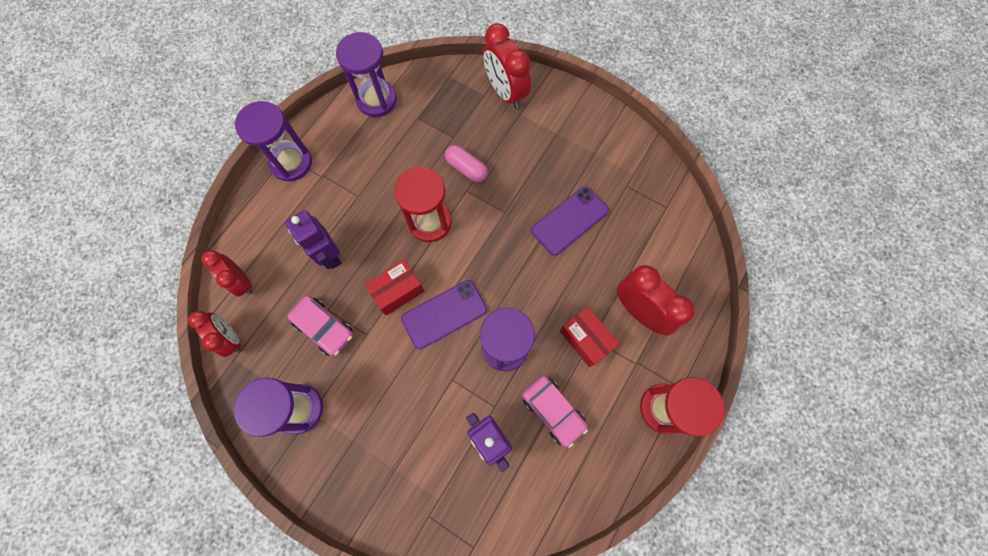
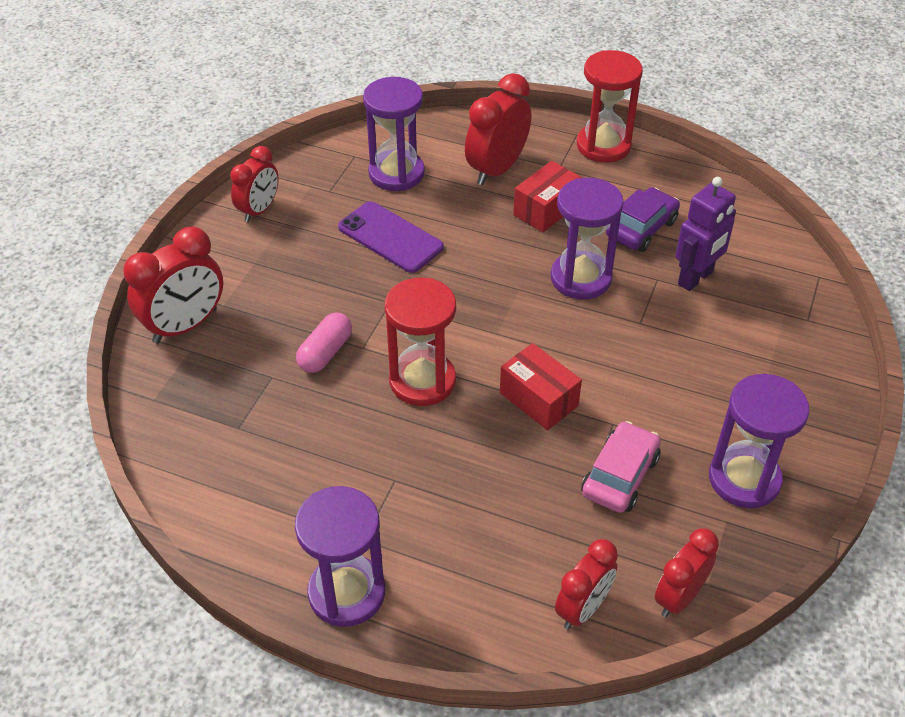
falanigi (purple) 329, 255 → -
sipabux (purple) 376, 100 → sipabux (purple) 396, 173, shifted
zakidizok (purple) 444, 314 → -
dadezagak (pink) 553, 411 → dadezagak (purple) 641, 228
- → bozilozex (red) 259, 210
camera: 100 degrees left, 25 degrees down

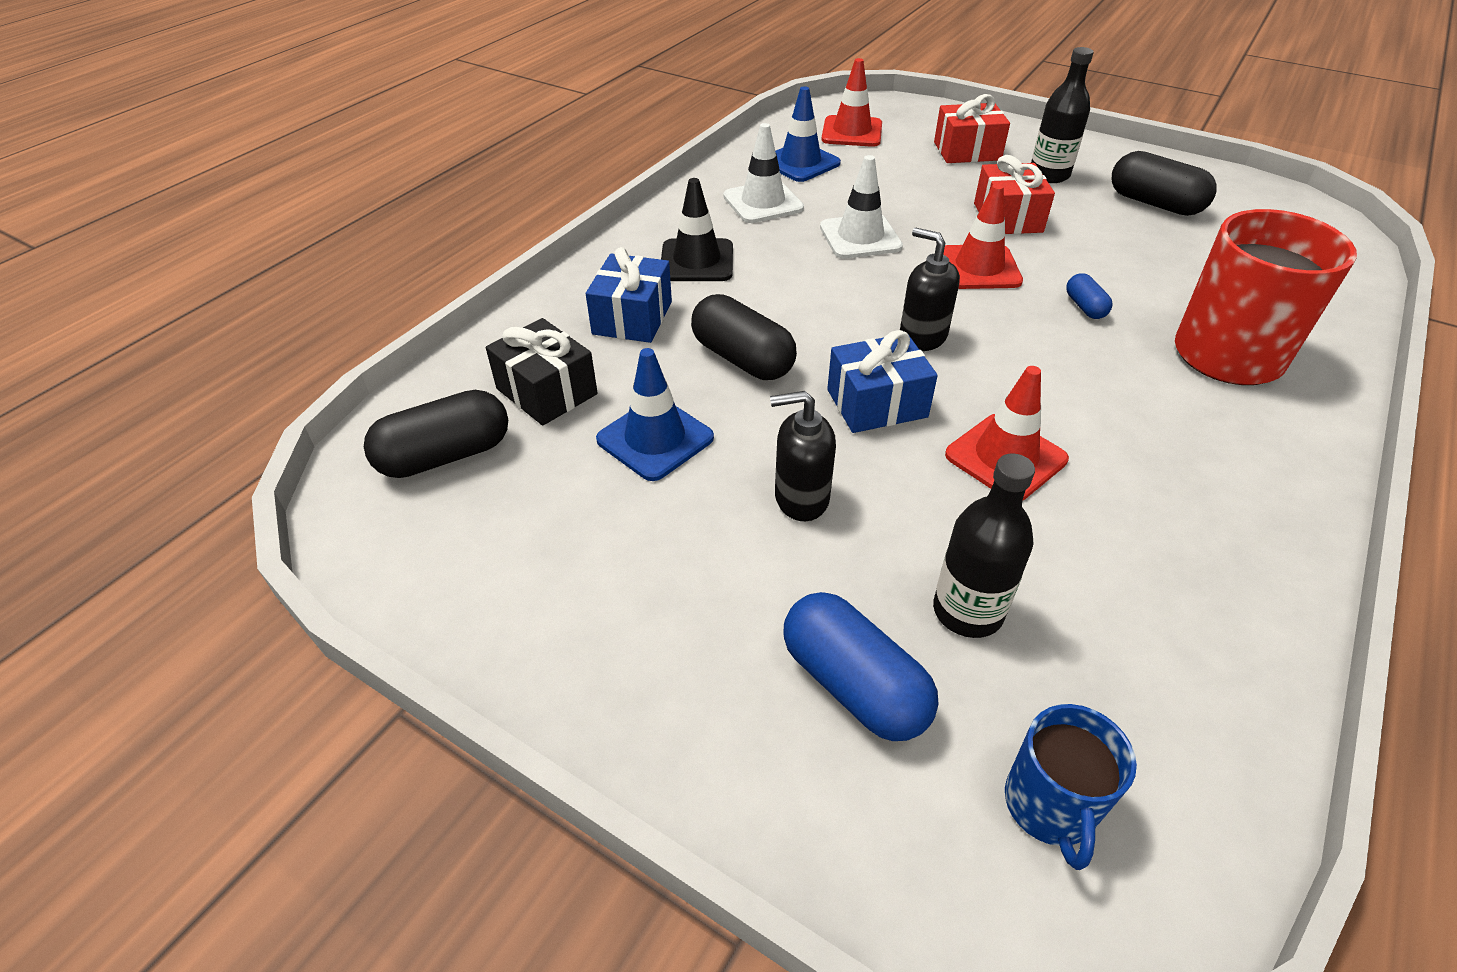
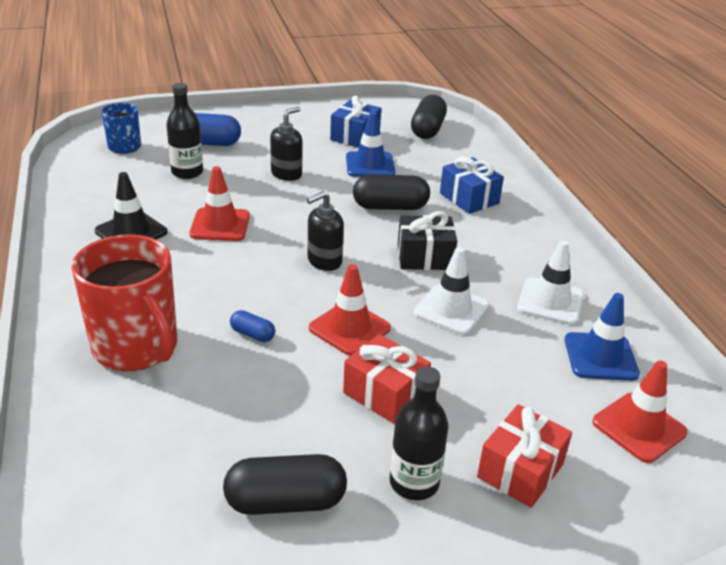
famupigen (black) 546, 391 → famupigen (black) 424, 257, shifted
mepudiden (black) 697, 261 → mepudiden (black) 131, 232, shifted
famupigen (blue) 876, 403 → famupigen (blue) 355, 136, shifted
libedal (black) 922, 337 → libedal (black) 324, 261, 150 degrees clockwise
camera: 130 degrees right, 10 degrees down

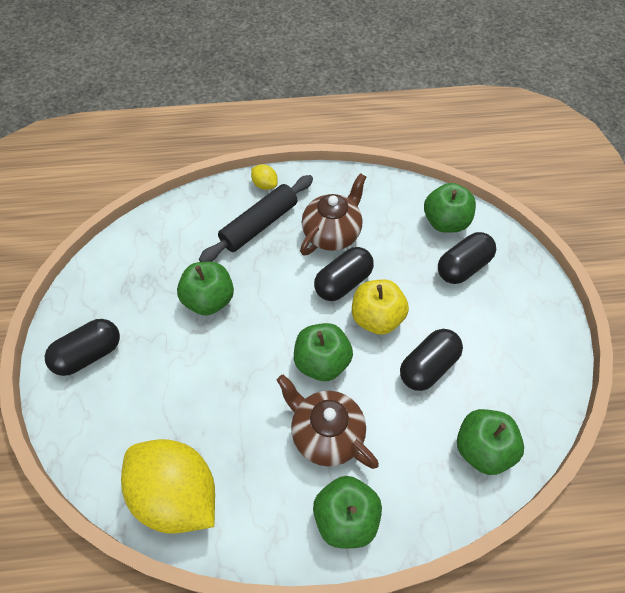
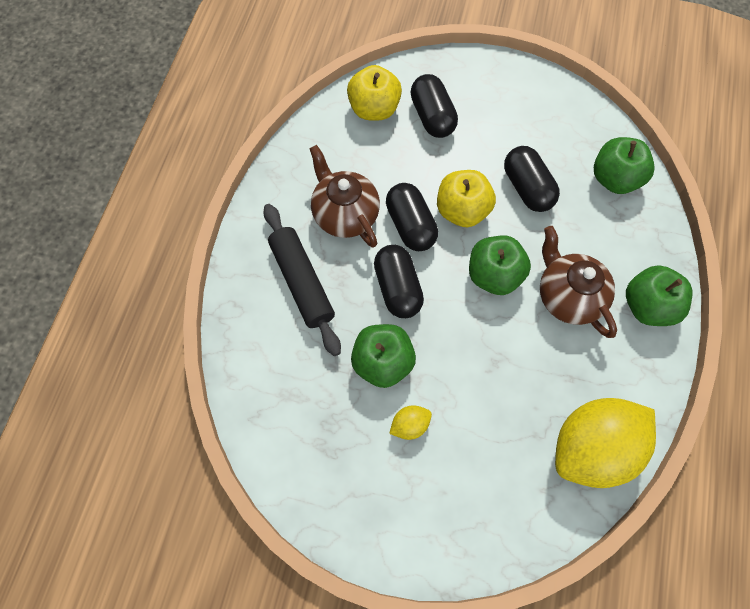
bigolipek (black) 89, 354 → bigolipek (black) 397, 288, shifted
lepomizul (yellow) 265, 185 → lepomizul (yellow) 410, 425, shifted
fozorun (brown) 326, 434 → fozorun (brown) 568, 296, 90 degrees clockwise
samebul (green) 445, 222 → samebul (yellow) 374, 109
camera: 70 degrees left, 10 degrees up

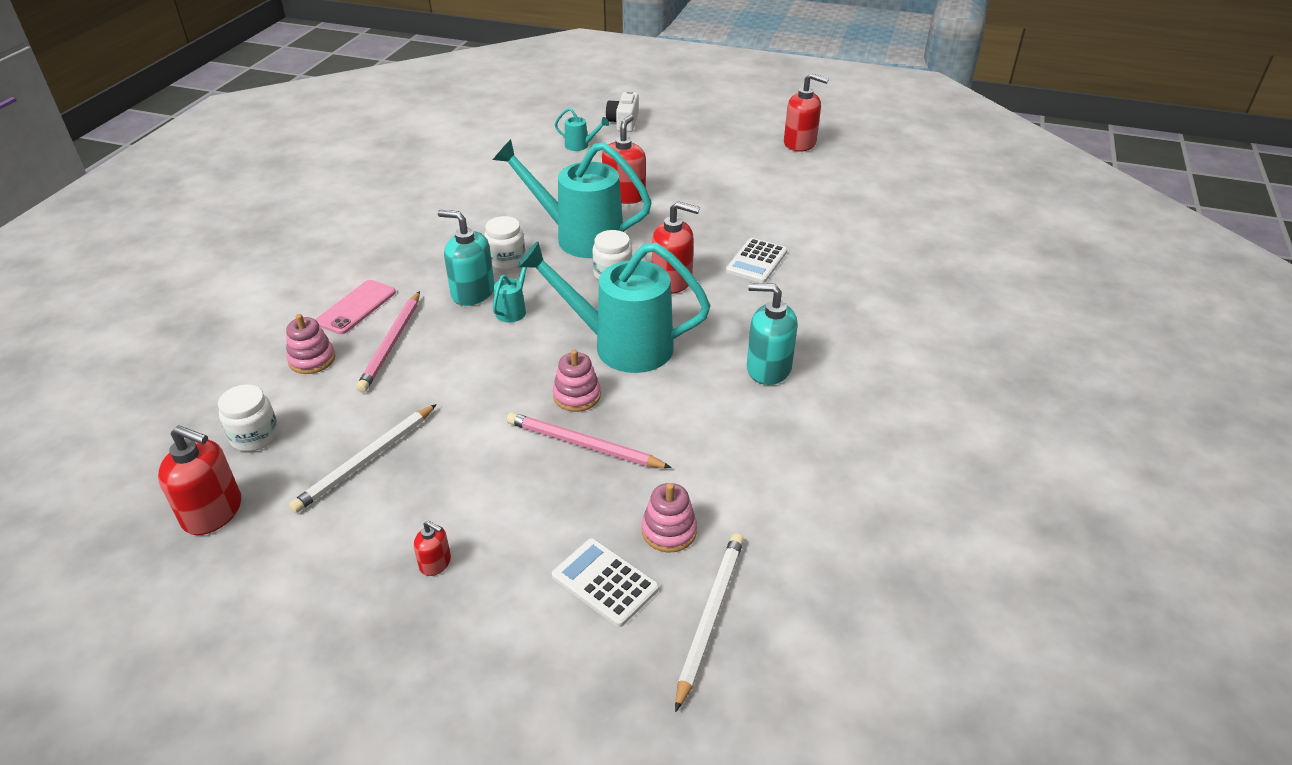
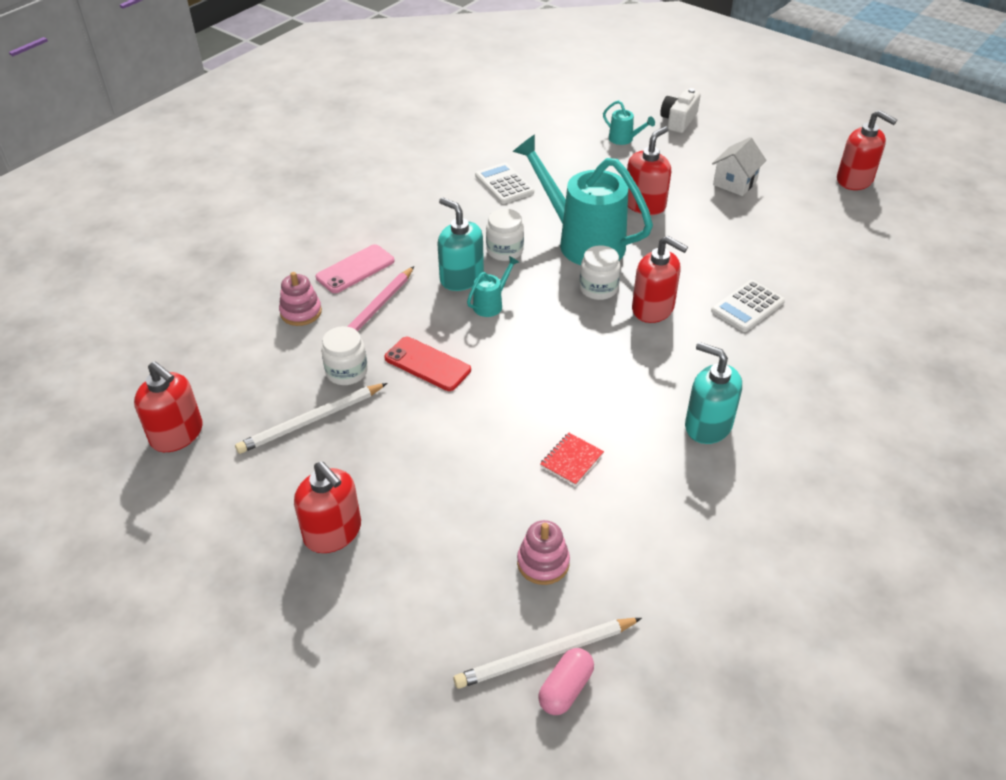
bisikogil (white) 255, 436 → bisikogil (white) 346, 372, shifted
libedal (red) 435, 563 → libedal (red) 333, 532, x1.94
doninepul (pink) 583, 445 → -
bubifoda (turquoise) 621, 346 → -
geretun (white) 605, 582 → geretun (white) 504, 184, shifted
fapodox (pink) 577, 396 → -
doninepul (white) 710, 616 → doninepul (white) 545, 655, 150 degrees counterclockwise
- → zakidizok (red) 427, 364
- → bigolipek (pink) 565, 689
- → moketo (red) 571, 460
- → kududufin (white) 735, 183
camera: 20 degrees right, 5 degrees up

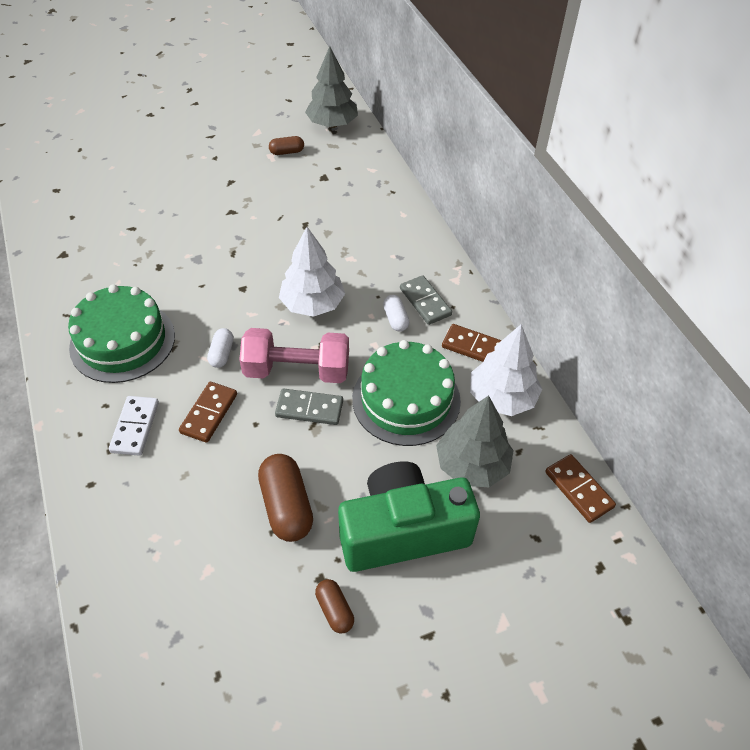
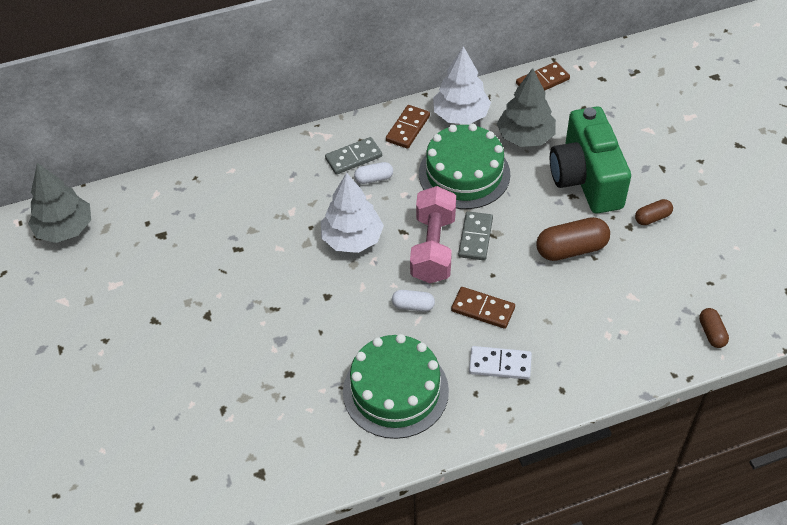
bigolipek (brown) 287, 152 → bigolipek (brown) 711, 333, shifted
camera: 85 degrees left, 0 degrees up

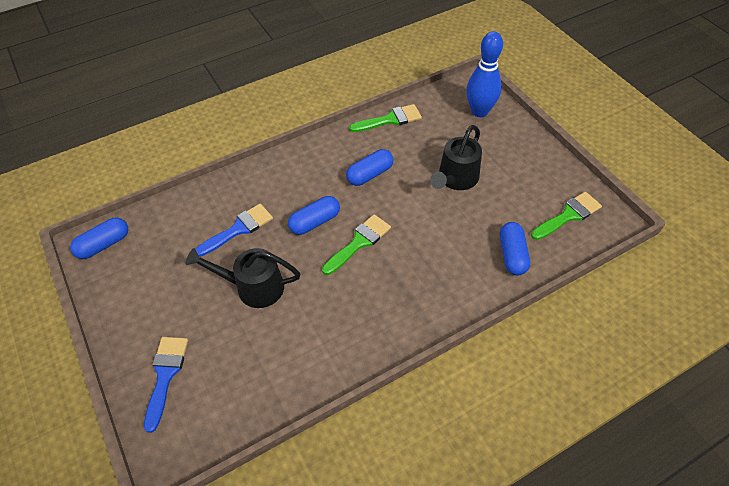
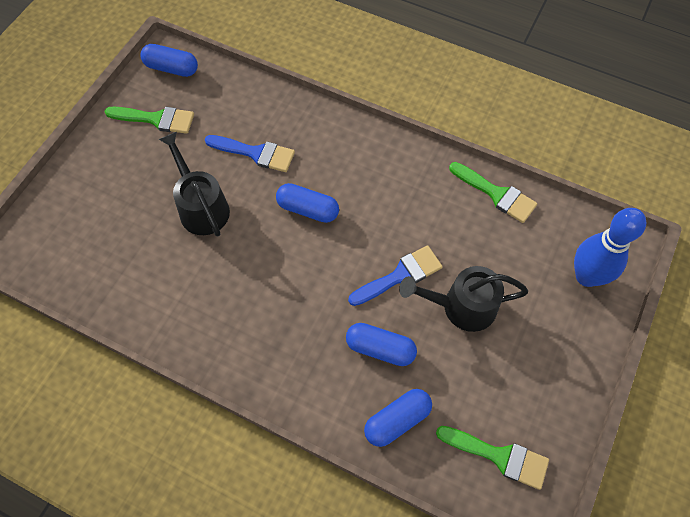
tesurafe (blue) 165, 375 → tesurafe (blue) 400, 275, shifted
tesurafe (green) 359, 242 → tesurafe (green) 156, 119, shifted
bigolipek (blue) 370, 174 → bigolipek (blue) 380, 348, shifted
camera: 55 degrees right, 10 degrees up

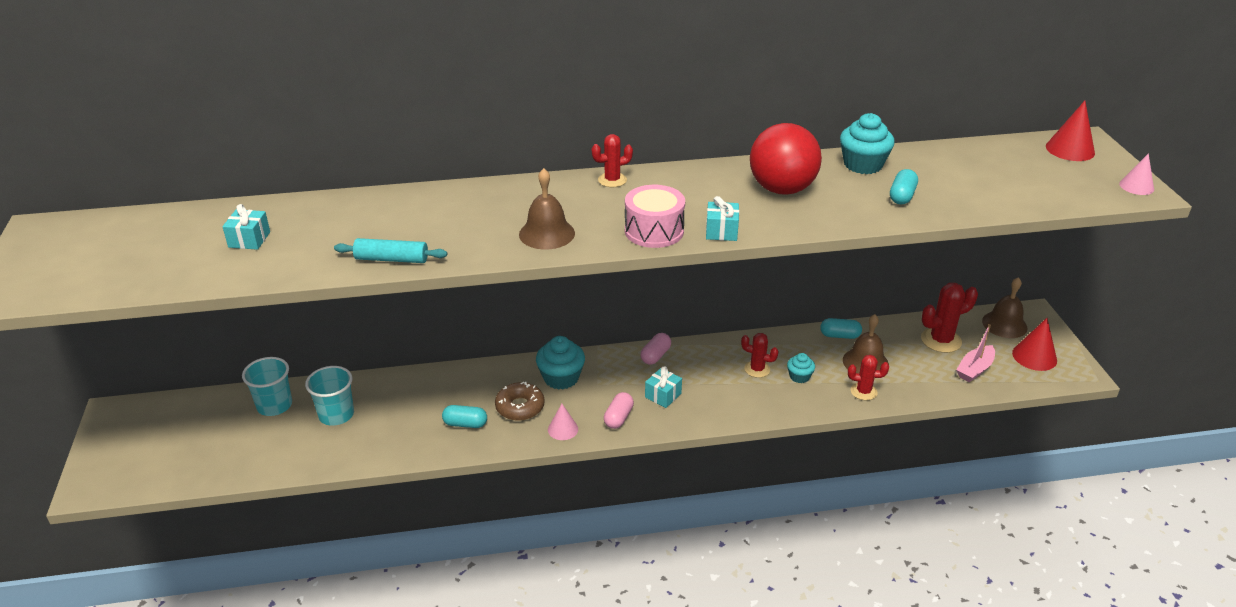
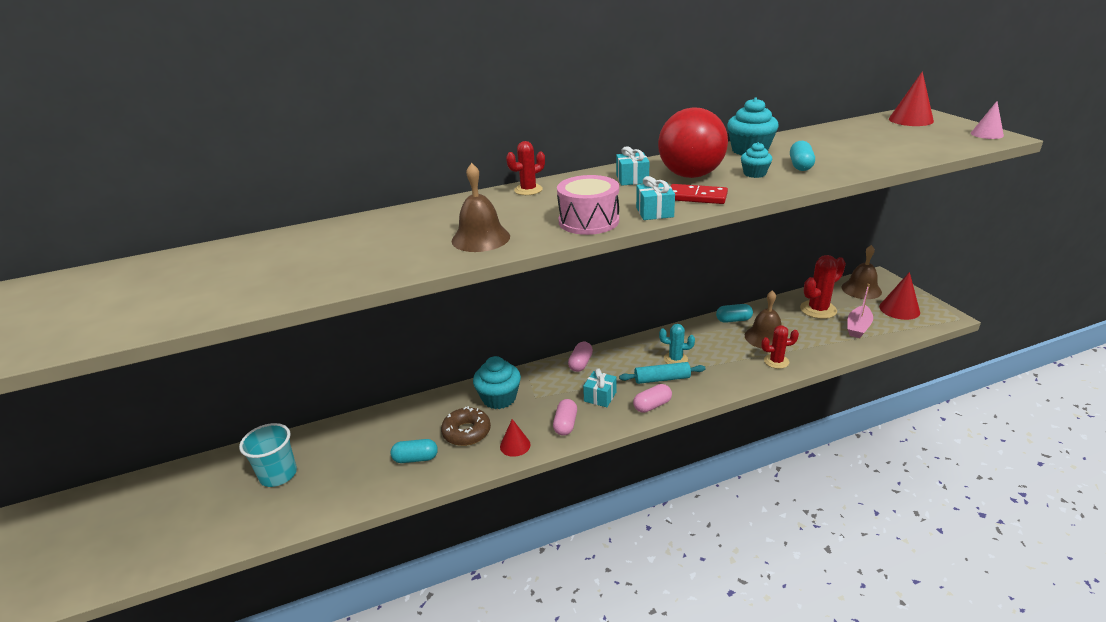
famupigen (turquoise) 249, 240 → famupigen (turquoise) 632, 179, shifted
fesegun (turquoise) 274, 405 → -
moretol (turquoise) 391, 259 → moretol (turquoise) 662, 379, shifted
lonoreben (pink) 563, 429 → lonoreben (red) 515, 445
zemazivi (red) 757, 369 → zemazivi (turquoise) 675, 359
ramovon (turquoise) 799, 376 → ramovon (turquoise) 754, 174, shifted
- → bigolipek (pink) 652, 405
- → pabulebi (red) 696, 197
camera: 10 degrees left, 5 degrees down

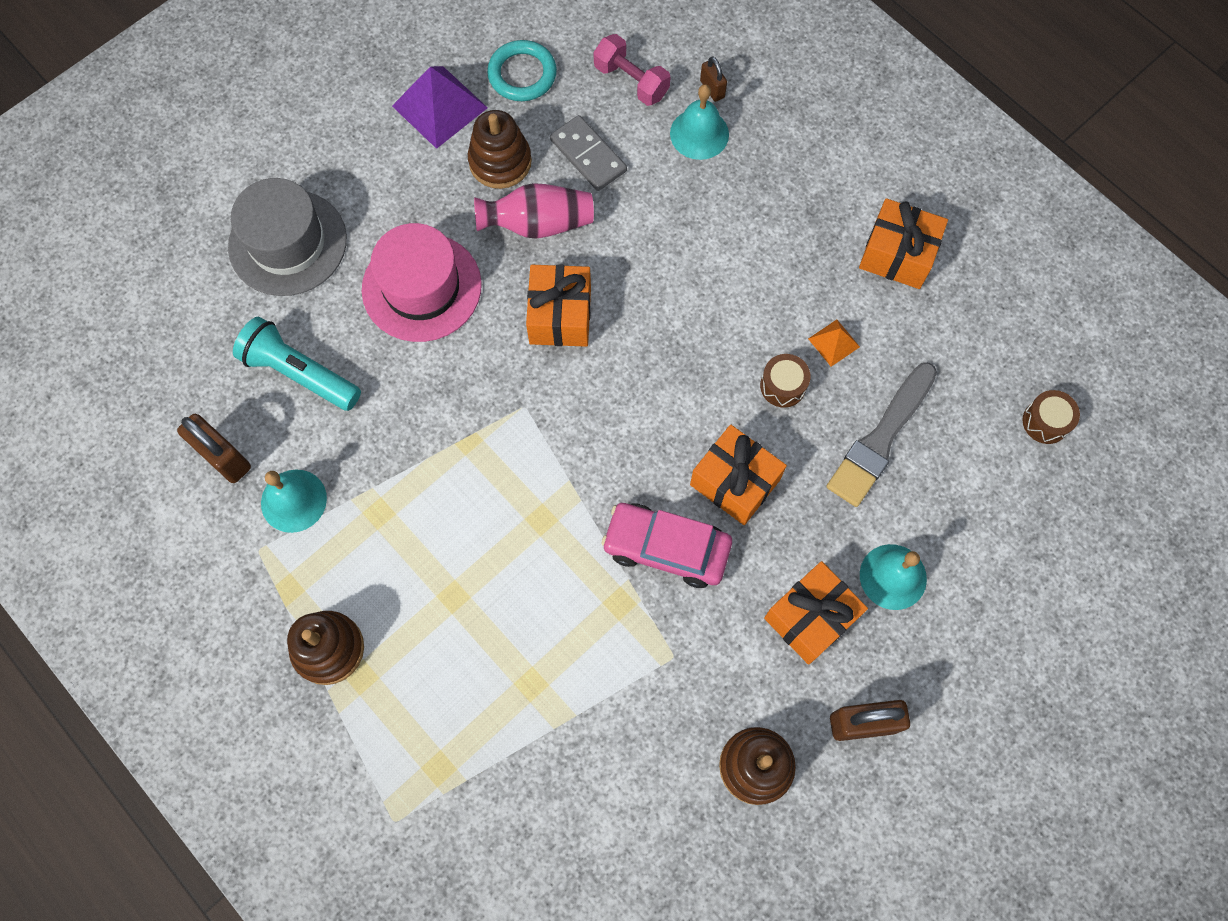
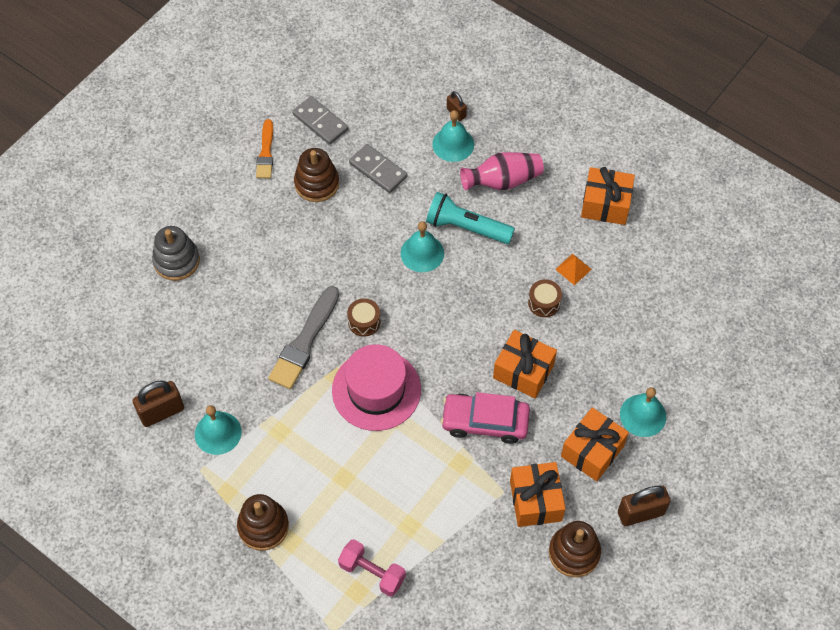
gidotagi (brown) 223, 457 → gidotagi (brown) 161, 412, 60 degrees counterclockwise
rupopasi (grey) 287, 243 → fapodox (grey) 176, 261
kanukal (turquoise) 300, 373 → kanukal (turquoise) 466, 227, shifted
rupopasi (pink) 422, 287 → rupopasi (pink) 376, 390, shifted
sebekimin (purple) 439, 107 → tesurafe (orange) 266, 152
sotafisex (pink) 538, 224 → sotafisex (pink) 503, 181, shifted
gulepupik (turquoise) 522, 74 → pabulebi (grey) 320, 122
famupigen (orange) 560, 316 → famupigen (orange) 535, 501, shifted
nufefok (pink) 631, 81 → nufefok (pink) 372, 572, shifted
tesurafe (grey) 881, 438 → tesurafe (grey) 304, 341, shifted
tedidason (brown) 1045, 422 → tedidason (brown) 364, 322, shifted
- → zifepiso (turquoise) 422, 253
camera: 10 degrees left, 10 degrees down

